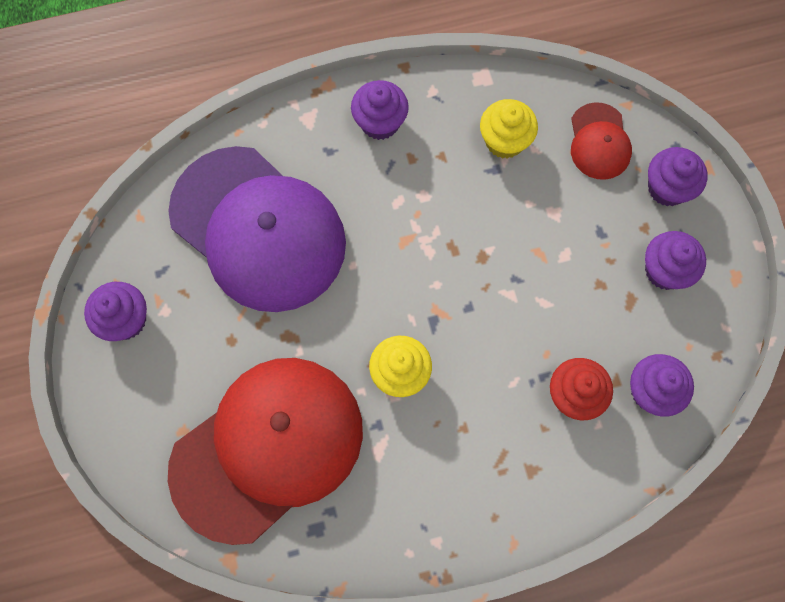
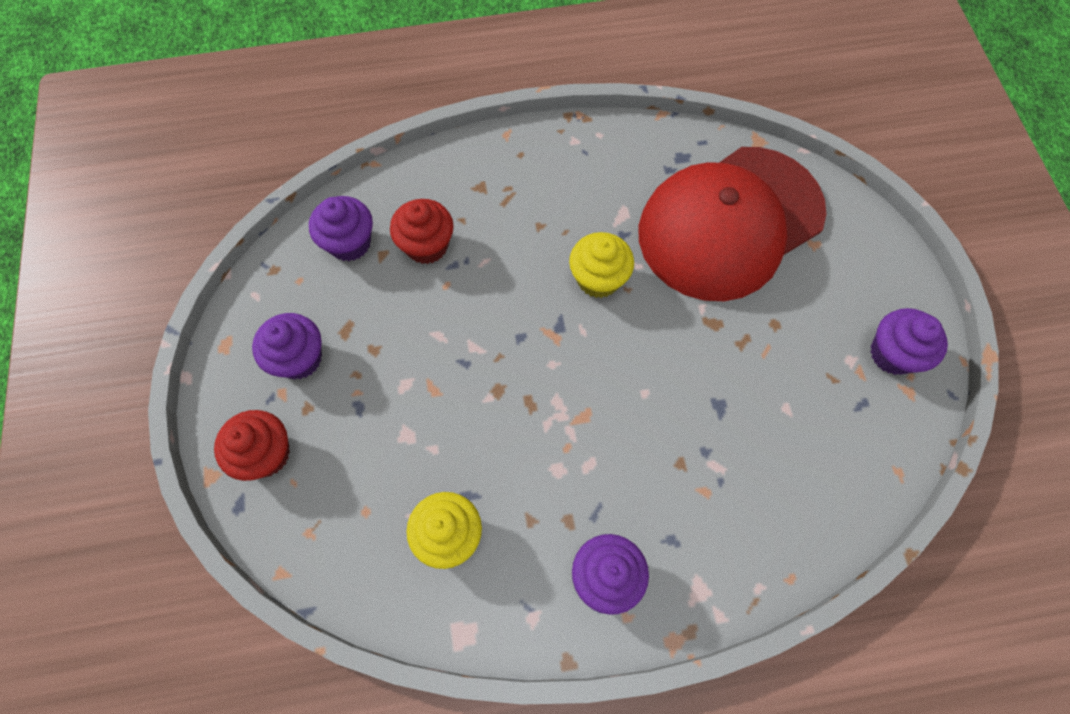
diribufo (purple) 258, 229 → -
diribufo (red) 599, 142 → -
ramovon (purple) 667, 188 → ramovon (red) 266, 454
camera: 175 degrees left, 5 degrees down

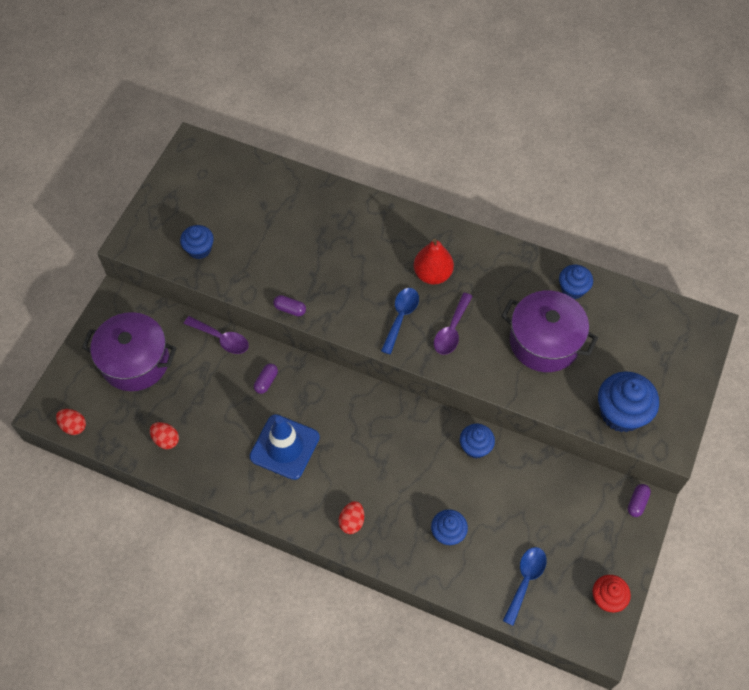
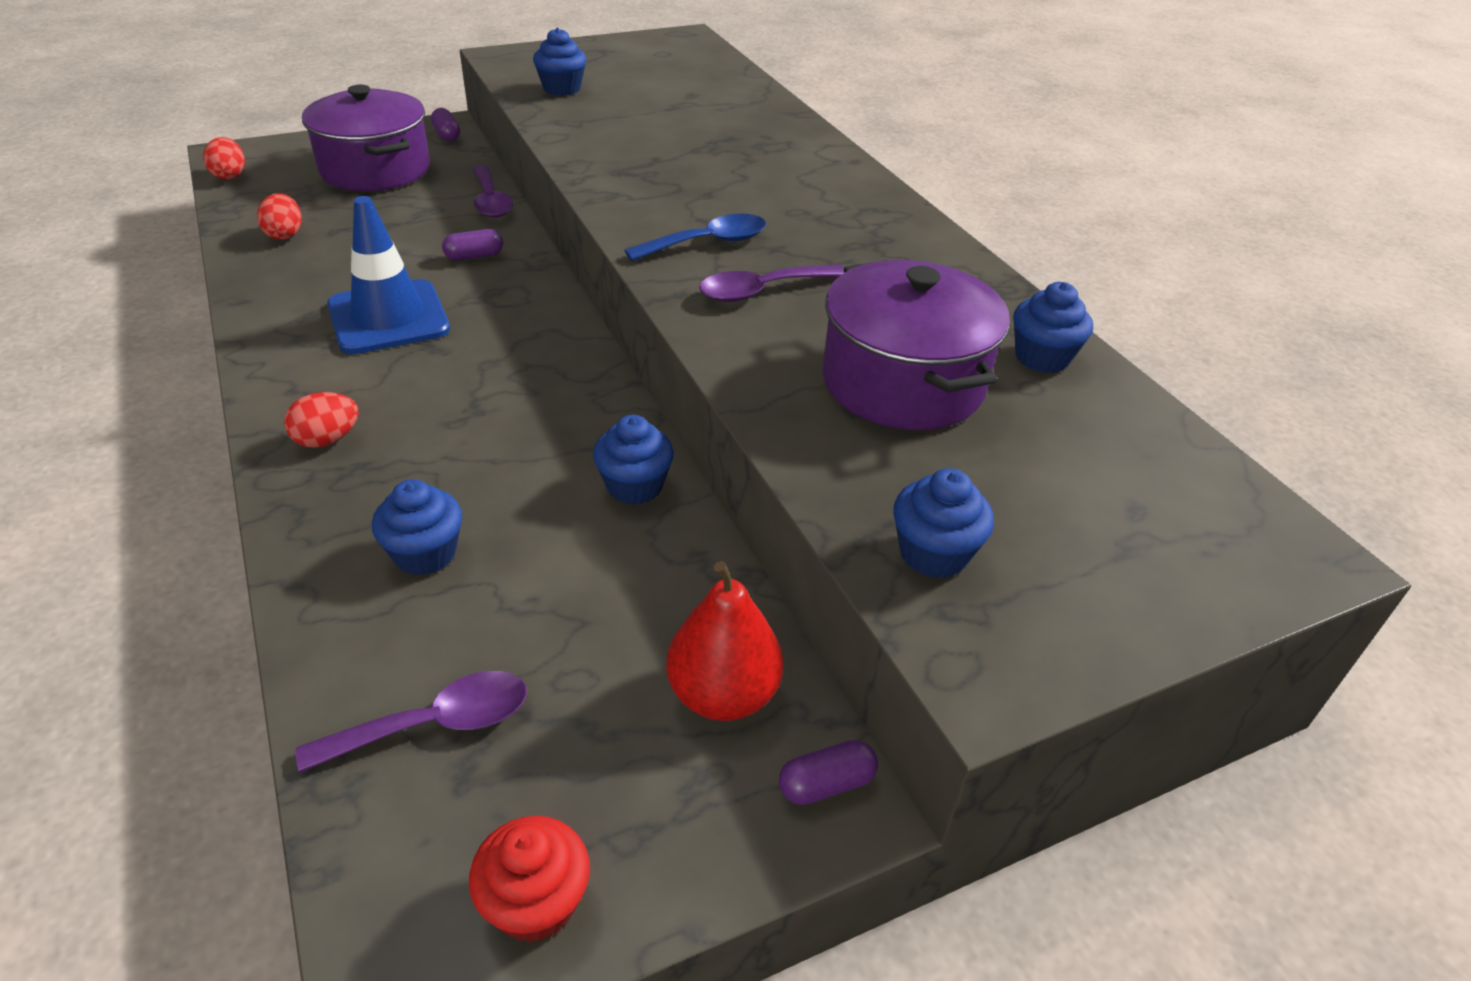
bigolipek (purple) 290, 309 → bigolipek (purple) 447, 135, shifted
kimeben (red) 432, 274 → kimeben (red) 723, 694, shifted
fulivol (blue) 525, 581 → fulivol (purple) 434, 725
ramovon (blue) 621, 413 → ramovon (blue) 933, 554, x0.60
camera: 40 degrees right, 20 degrees down

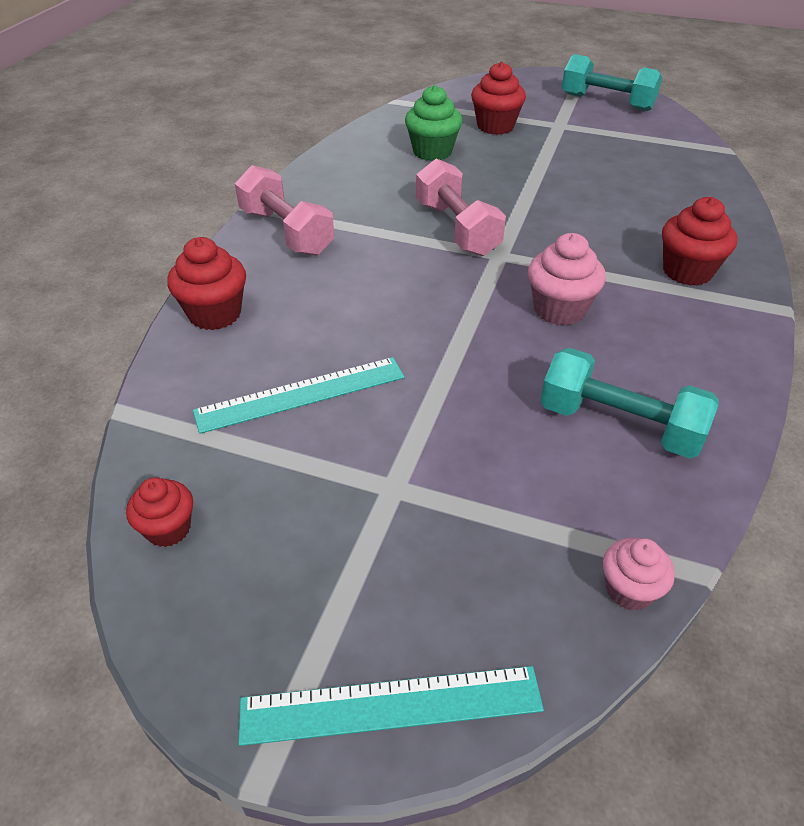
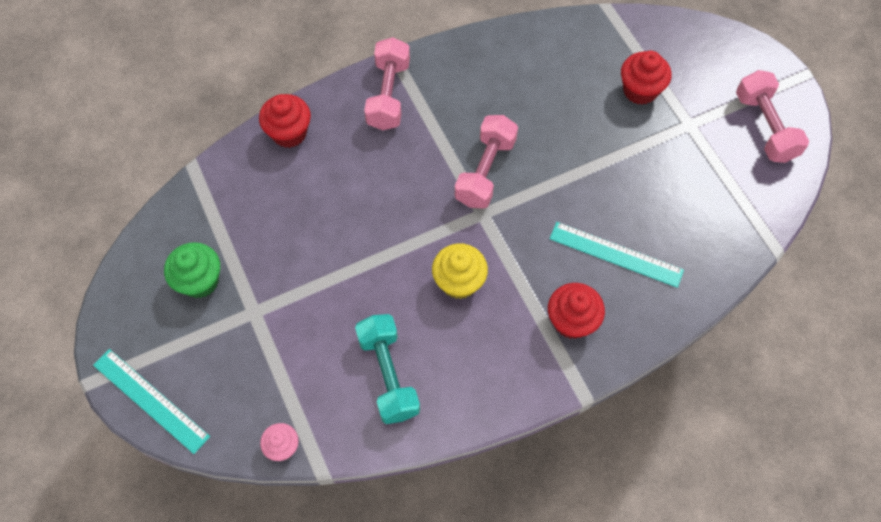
ramovon (red) 168, 529 → -
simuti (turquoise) 301, 394 → simuti (turquoise) 616, 254, shifted
ramovon (green) 432, 152 → ramovon (green) 200, 281, shifted
ramovon (pink) 559, 309 → ramovon (yellow) 459, 282
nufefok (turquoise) 607, 102 → nufefok (pink) 765, 127
camera: 45 degrees right, 20 degrees up

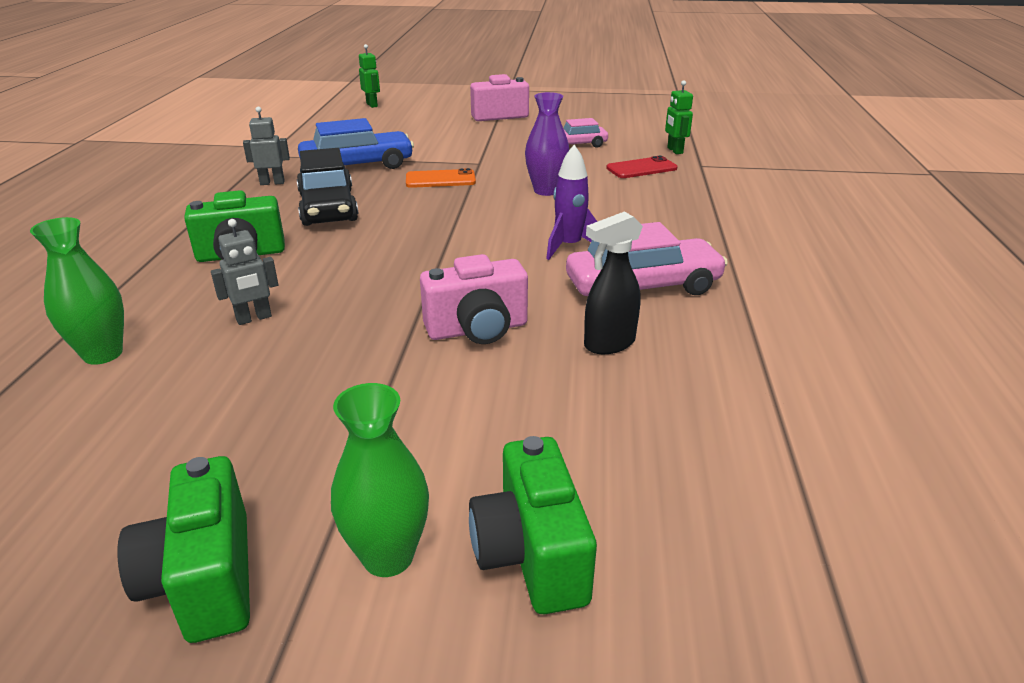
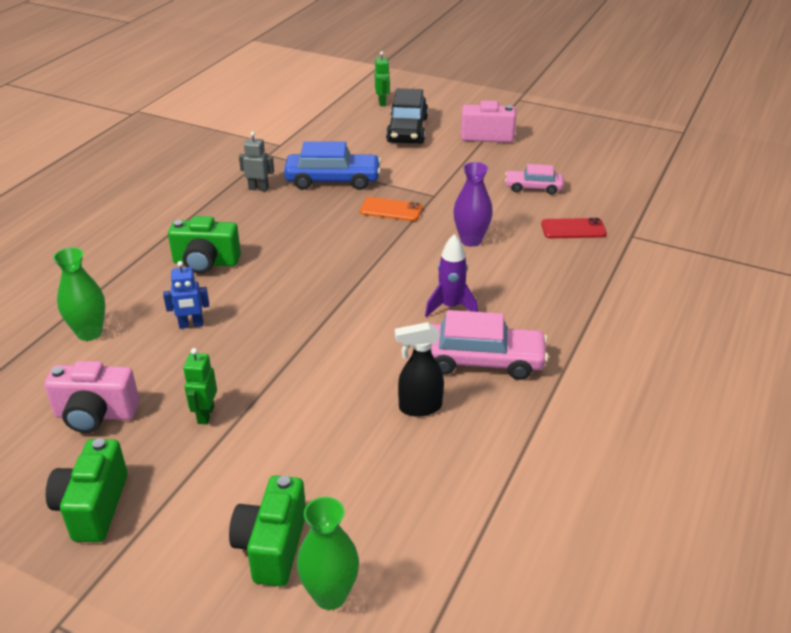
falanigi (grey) 254, 318 → falanigi (blue) 191, 325
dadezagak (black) 328, 207 → dadezagak (black) 407, 130, shifted
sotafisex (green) 388, 556 → sotafisex (green) 330, 595, shifted
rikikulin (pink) 477, 329 → rikikulin (pink) 95, 415, shifted
falanigi (green) 674, 150 → falanigi (green) 205, 415, shifted
camera: 20 degrees right, 5 degrees up

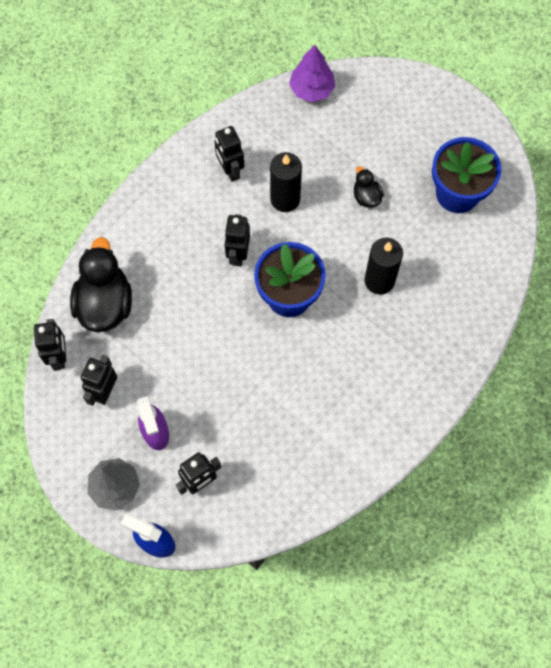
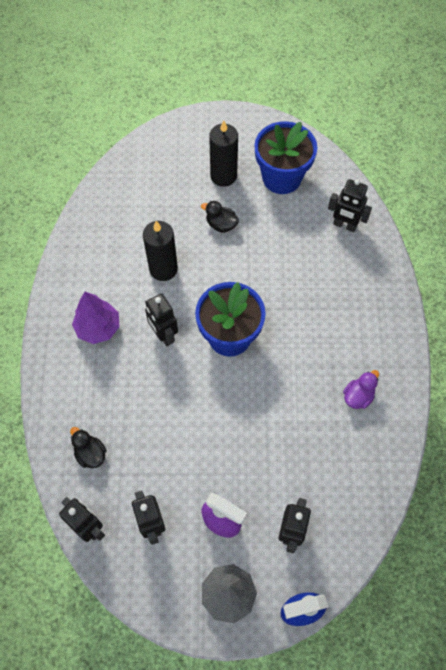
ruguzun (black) 105, 304 → ruguzun (black) 90, 453, x0.48
falanigi (black) 230, 170 → falanigi (black) 344, 225, shifted
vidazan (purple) 311, 89 → vidazan (purple) 98, 328, shifted
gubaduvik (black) 379, 280 → gubaduvik (black) 223, 176, shifted
- → ruguzun (purple) 358, 396
camera: 40 degrees left, 5 degrees down

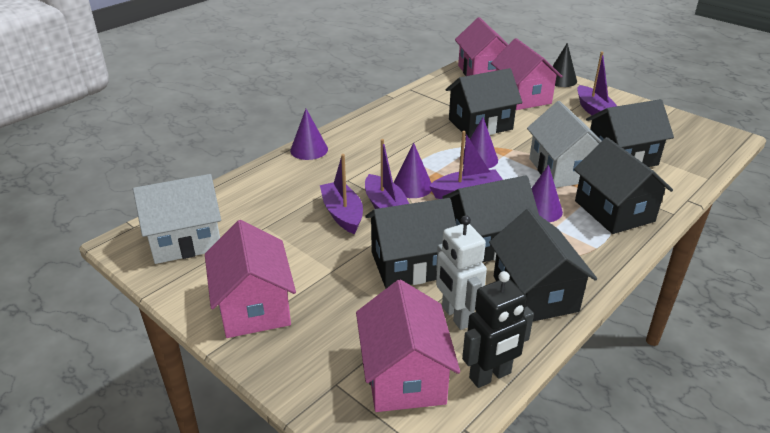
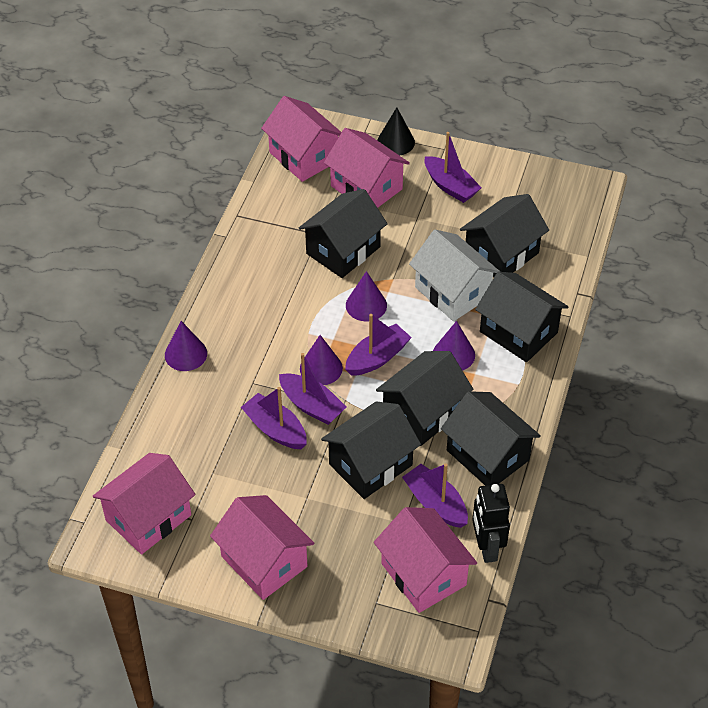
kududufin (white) 185, 240 → kududufin (pink) 148, 517
falanigi (white) 456, 316 → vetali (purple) 435, 503
falanigi (black) 490, 376 → falanigi (black) 487, 548, 135 degrees clockwise
camera: 25 degrees left, 15 degrees up

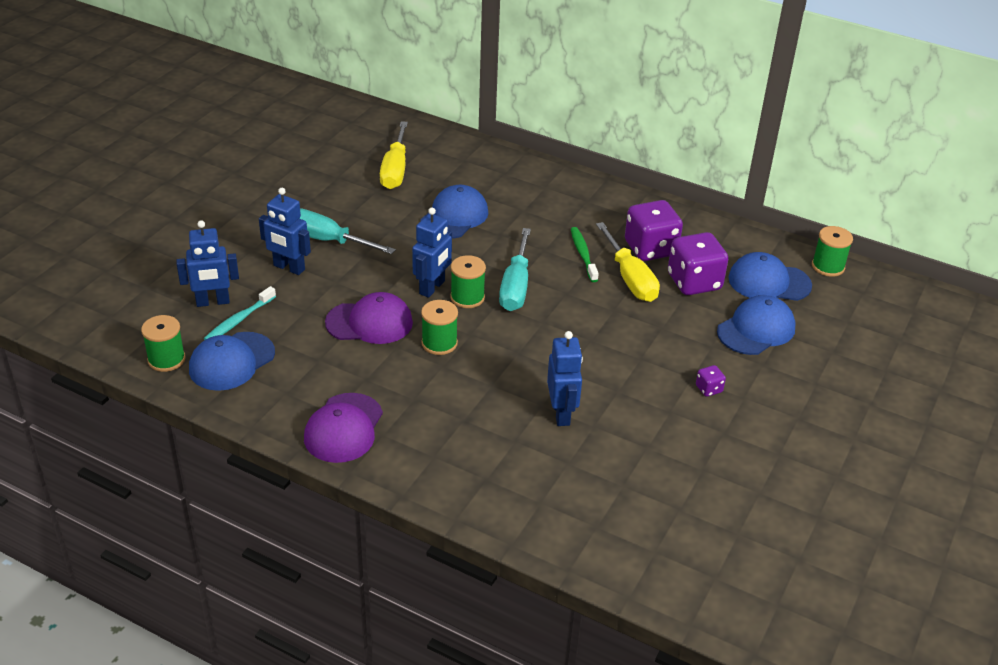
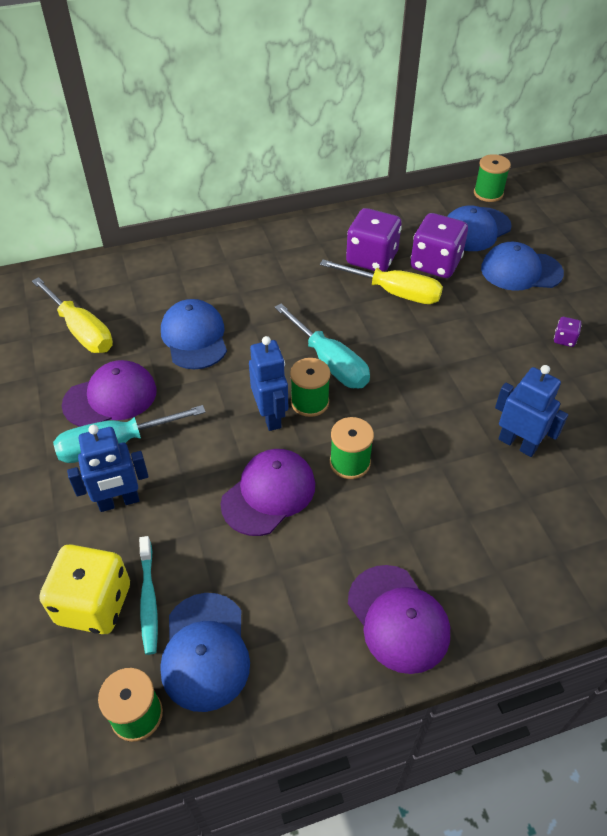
falanigi (blue) 213, 302 → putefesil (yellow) 94, 604
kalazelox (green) 583, 254 → -
diribufo (blue) 756, 329 → diribufo (blue) 521, 271, 90 degrees counterclockwise
- → diribufo (purple) 110, 397
camera: 45 degrees left, 10 degrees up

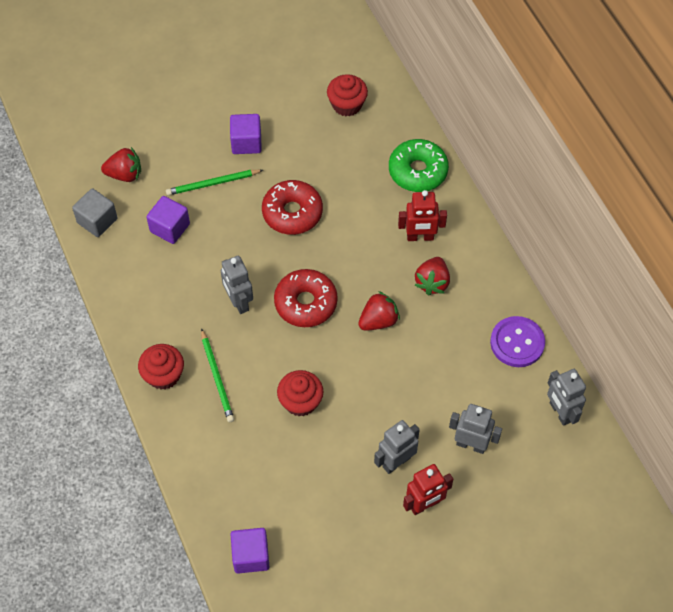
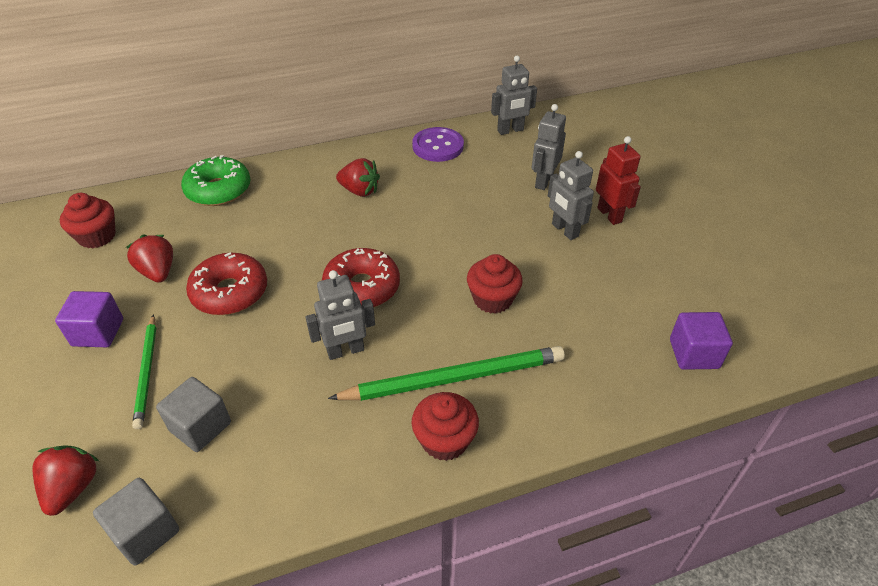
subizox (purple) 170, 228 → subizox (grey) 200, 426
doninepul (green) 217, 377 → doninepul (green) 453, 378, x1.67
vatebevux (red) 378, 320 → vatebevux (red) 158, 272, shifted
falanigi (red) 420, 237 → -
camera: 85 degrees left, 15 degrees down

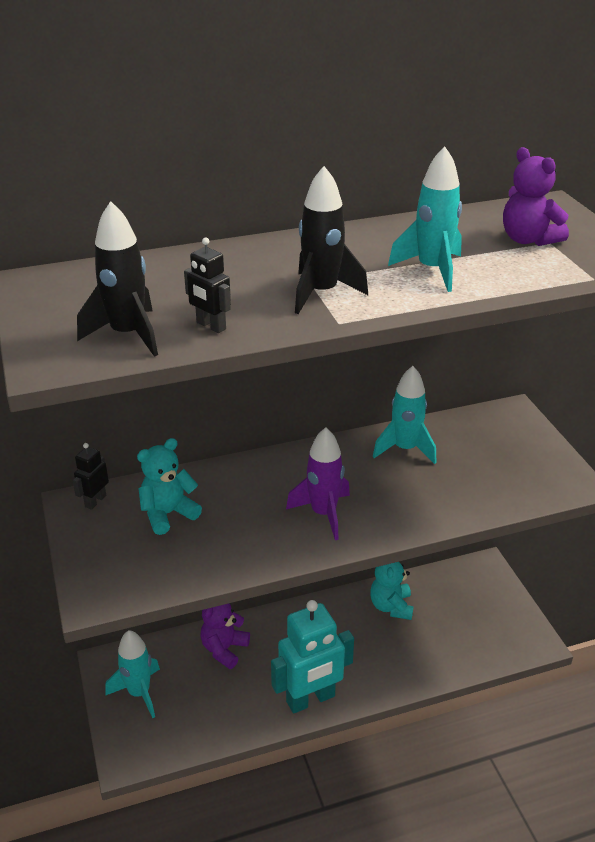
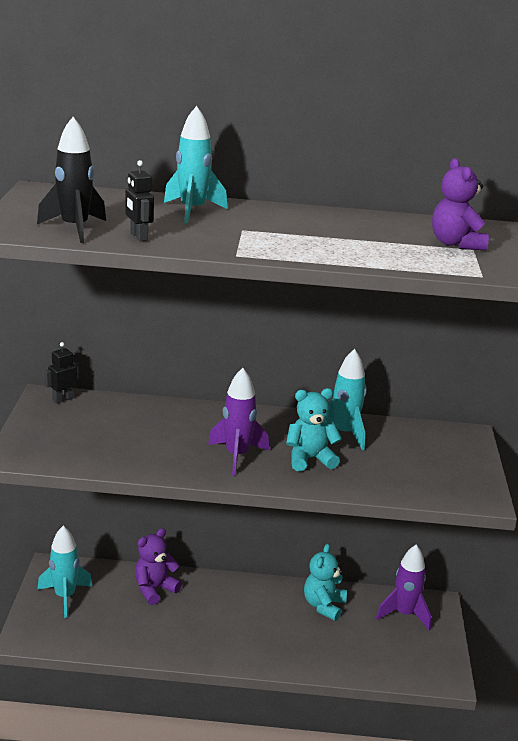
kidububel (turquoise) 168, 514 → kidububel (turquoise) 309, 459, shifted
falanigi (turquoise) 311, 699 → -
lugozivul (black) 321, 293 → -
lugozivul (turquoise) 432, 270 → lugozivul (turquoise) 192, 211, shifted
- → lugozivul (purple) 404, 614
camera: 20 degrees right, 10 degrees down

